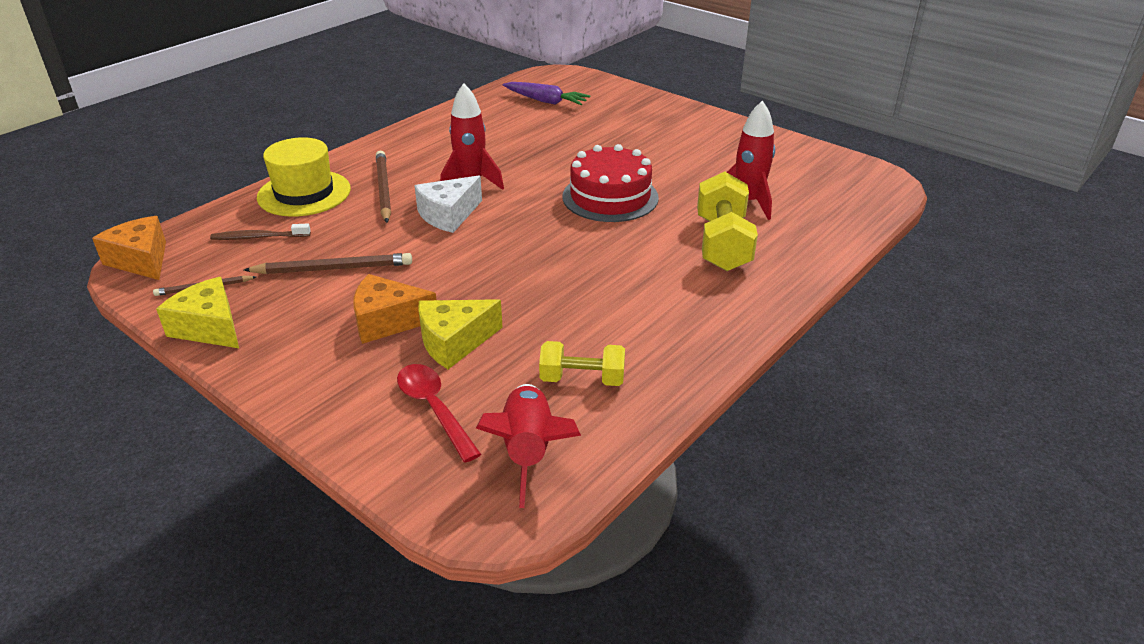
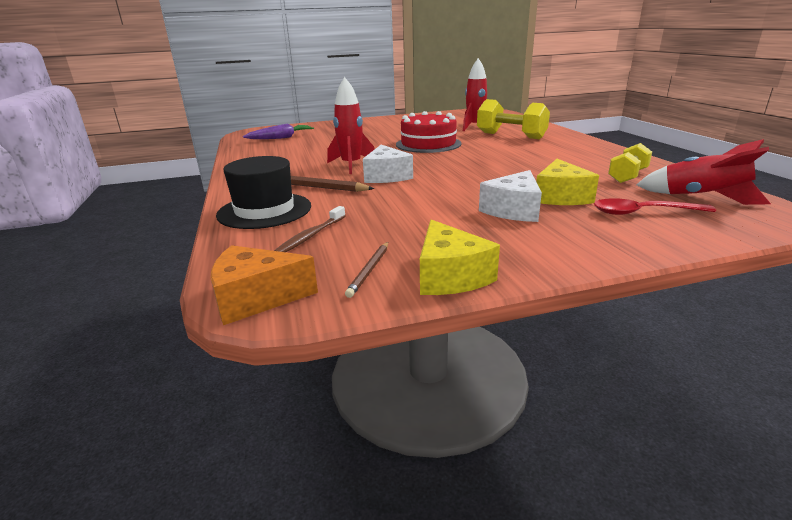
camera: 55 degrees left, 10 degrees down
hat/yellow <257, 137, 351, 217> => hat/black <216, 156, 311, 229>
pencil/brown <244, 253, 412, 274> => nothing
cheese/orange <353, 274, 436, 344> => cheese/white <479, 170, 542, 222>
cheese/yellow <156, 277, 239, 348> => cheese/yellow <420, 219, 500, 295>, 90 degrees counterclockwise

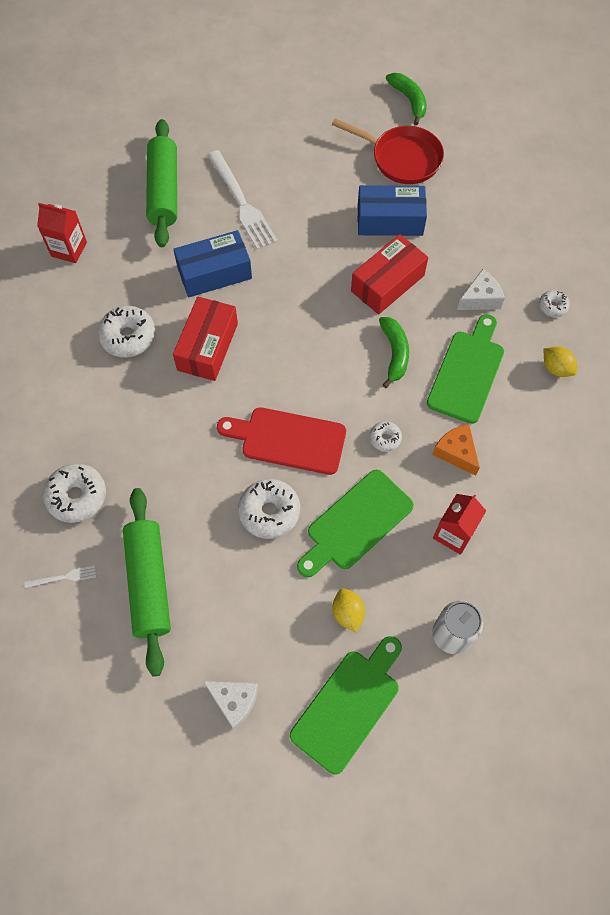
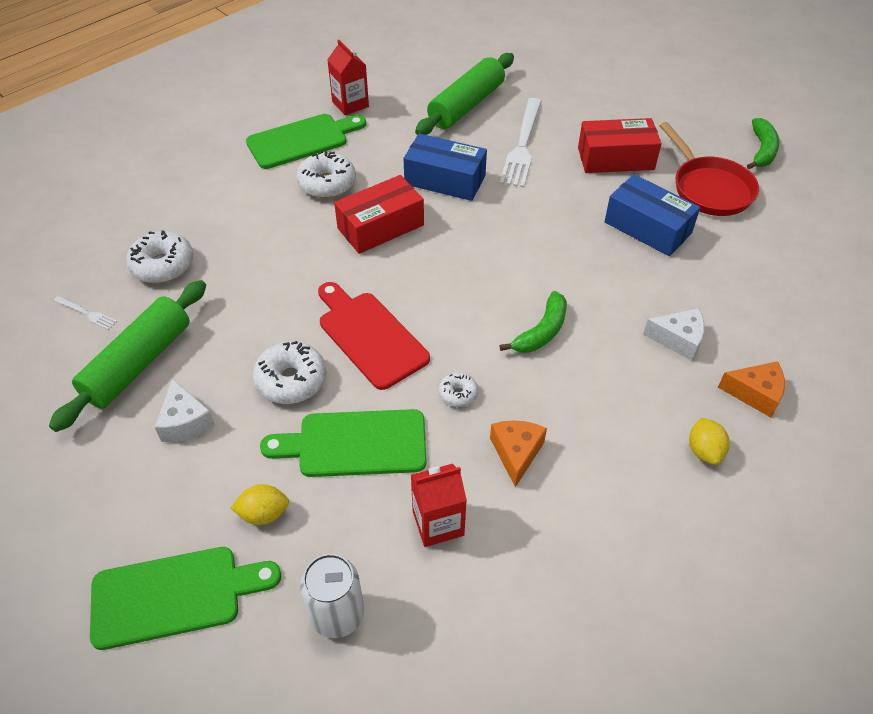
camera: 40 degrees right, 15 degrees down
box/red <351, 234, 428, 314> => box/red <578, 118, 662, 173>, shifted
donut/white <539, 290, 570, 317> => cheese/orange <718, 361, 785, 418>
cutting board/green <427, 314, 504, 424> => cutting board/green <246, 114, 366, 169>, shifted
lemon/yellow <332, 588, 365, 632> => lemon/yellow <231, 484, 289, 525>, 60 degrees clockwise
cheese/white <203, 681, 258, 730> => cheese/white <155, 378, 215, 442>, shifted

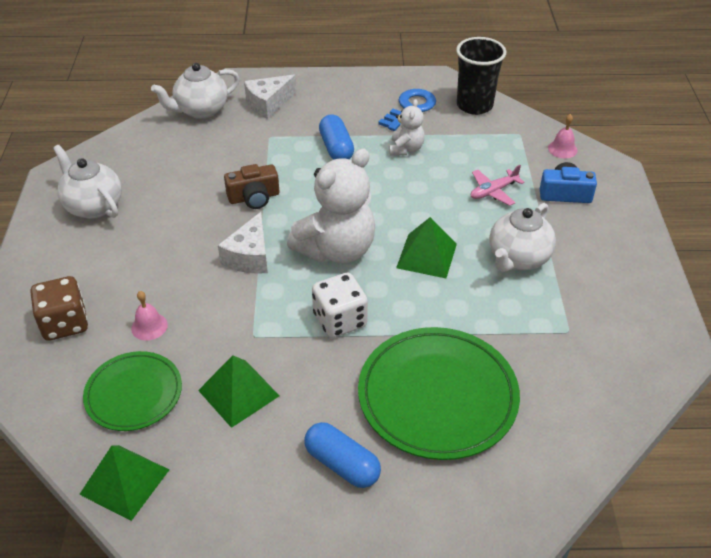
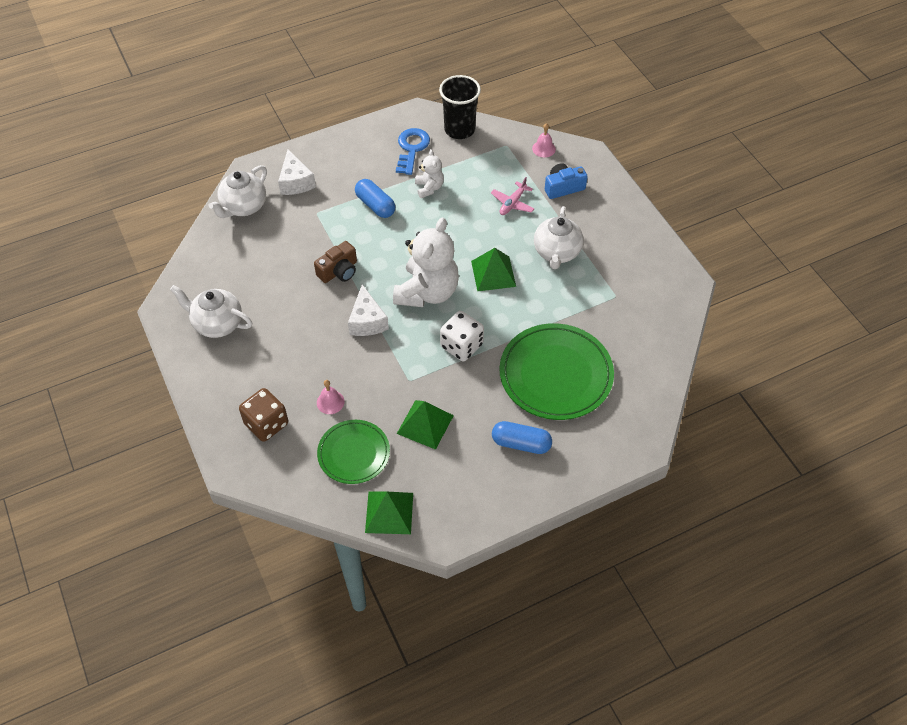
camera: 25 degrees left, 10 degrees up
cheese/white <244, 75, 296, 119> => cheese/white <278, 149, 316, 195>, 45 degrees counterclockwise

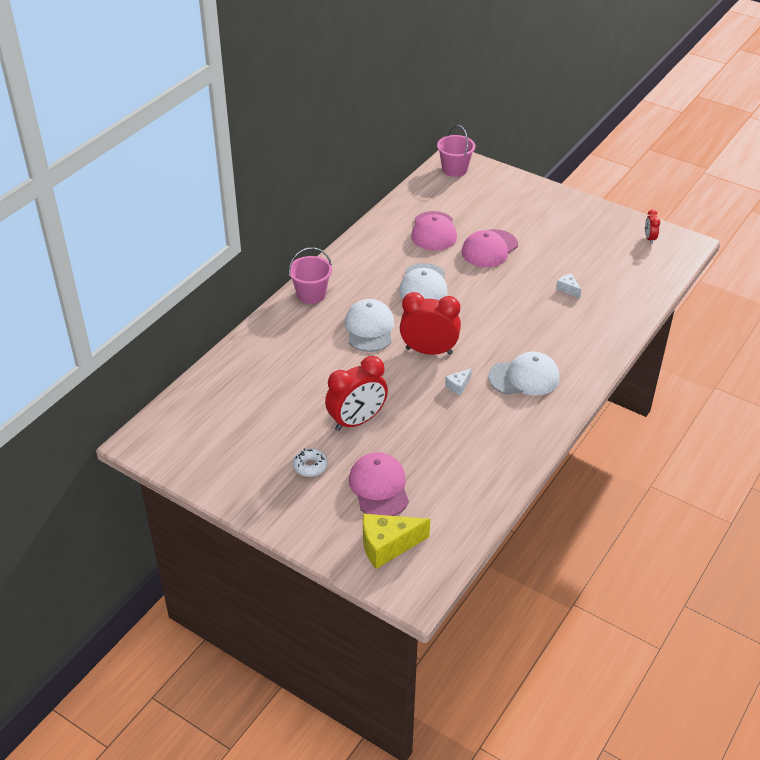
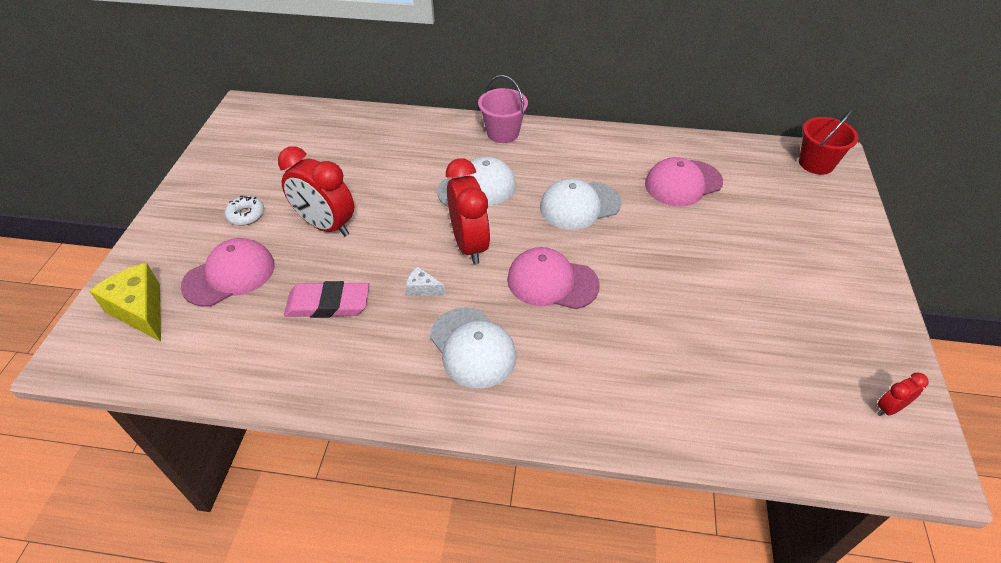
camera: 65 degrees right, 5 degrees up
bucket/pink <437, 125, 475, 177> => bucket/red <799, 109, 859, 175>
cap/pink <462, 229, 518, 267> => cap/pink <507, 247, 600, 309>, shifted
cheese/white <556, 273, 581, 298> => nothing
nothing => eraser/pink <284, 281, 369, 318>

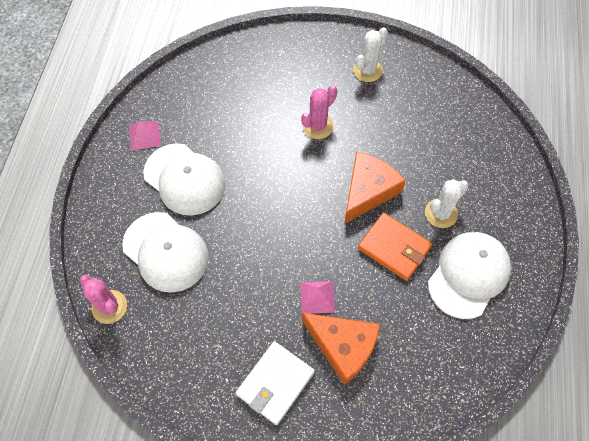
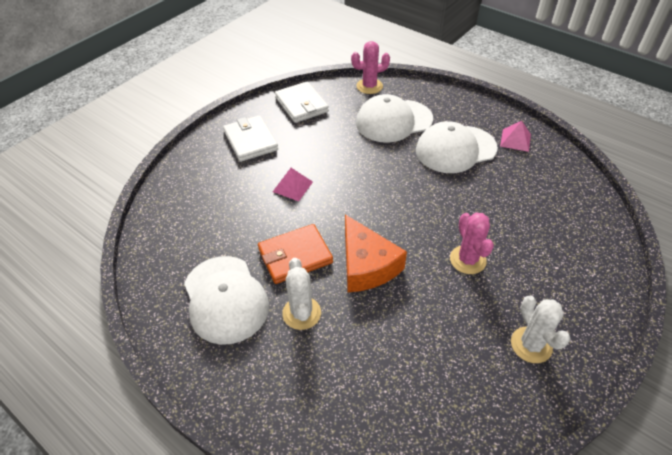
camera: 120 degrees right, 15 degrees down
cheese/orange <302, 313, 380, 385> => nothing
nothing => wallet/white <275, 81, 329, 123>

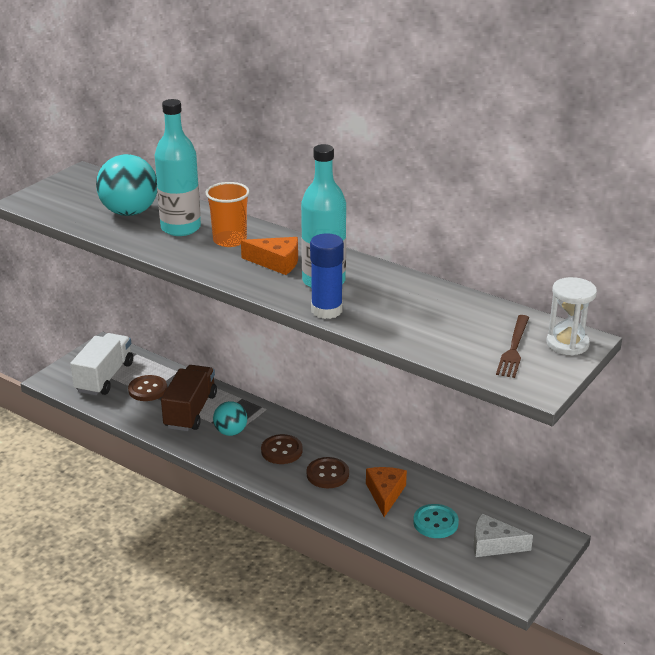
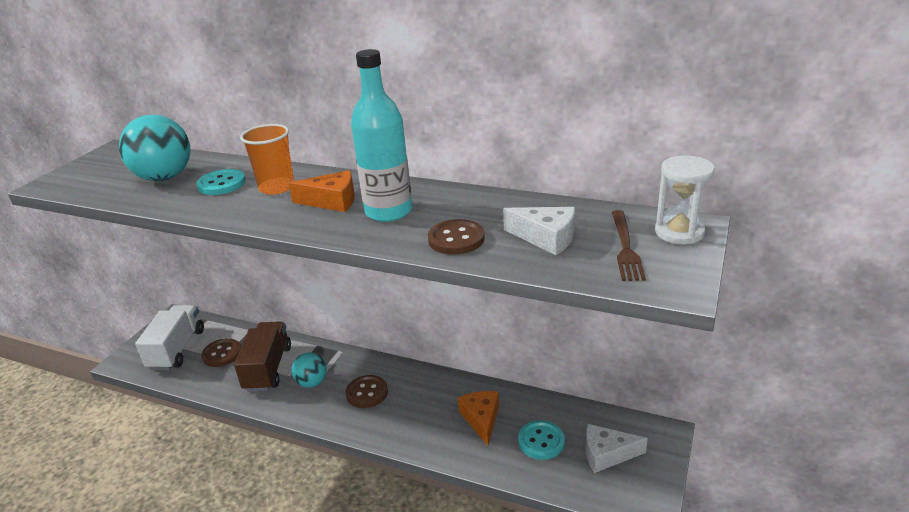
camera: 10 degrees left, 0 degrees up
bottle/turquoise <155, 99, 201, 236> => button/turquoise <196, 169, 246, 195>
glue stick/blue <310, 233, 344, 319> => nothing
button/brown <307, 457, 349, 488> => button/brown <428, 219, 485, 255>, shifted
nothing => cheese/white <503, 207, 575, 255>

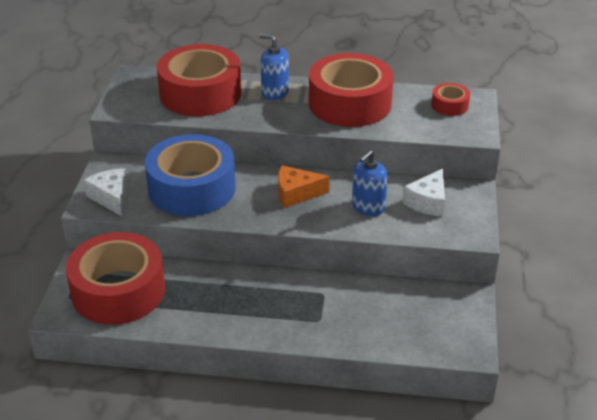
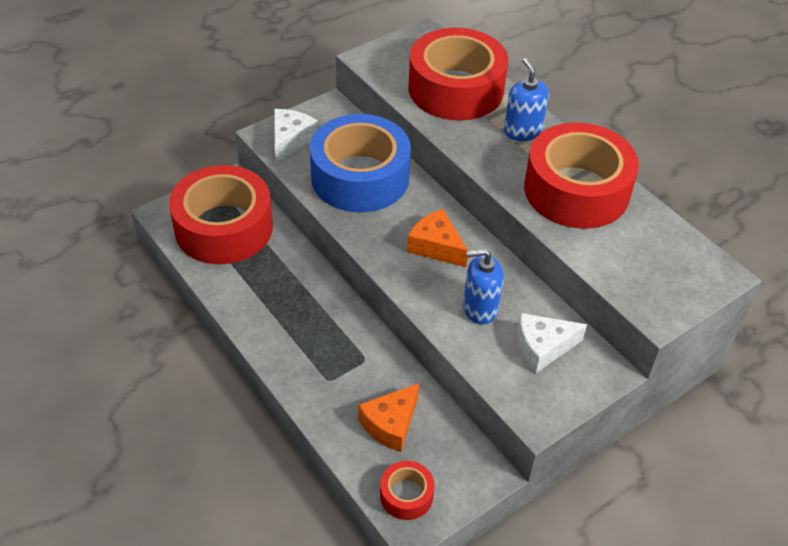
camera: 45 degrees right, 10 degrees up
tape/red <431, 83, 470, 116> => tape/red <380, 461, 435, 520>, shifted
nothing => cheese/orange <358, 383, 419, 452>

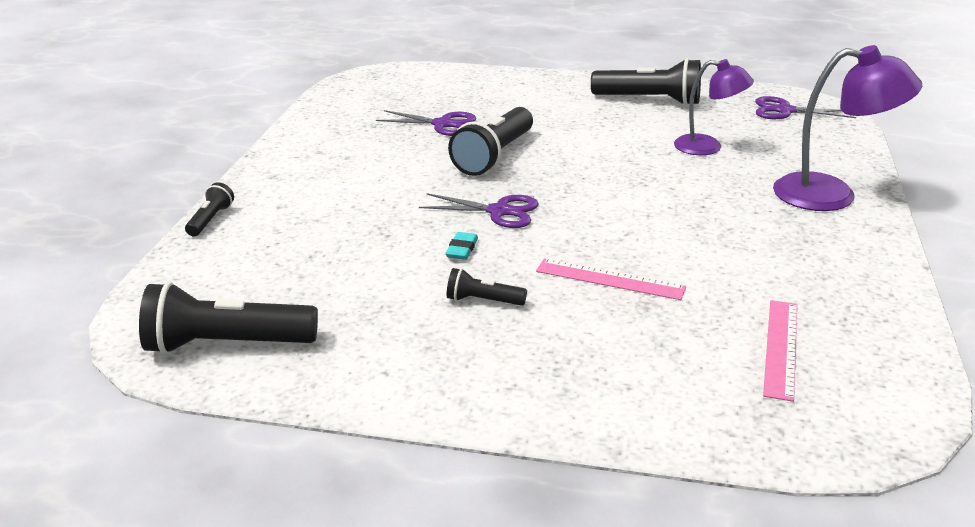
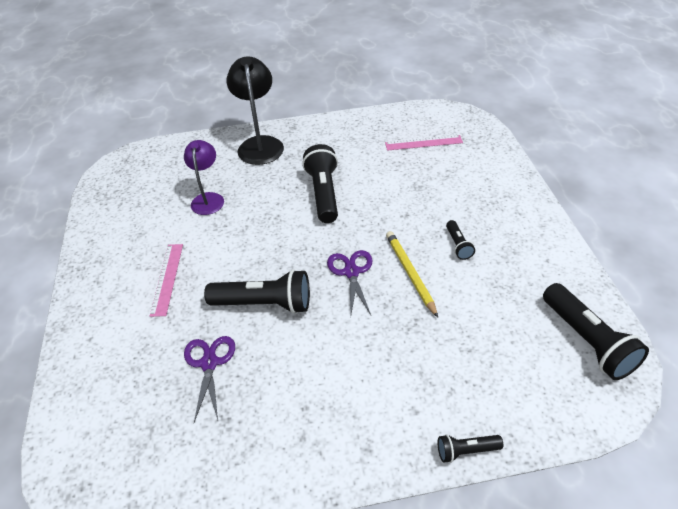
camera: 110 degrees left, 15 degrees up
lamp/purple <773, 45, 922, 211> => lamp/black <227, 57, 284, 165>
flashlight/black <591, 58, 701, 106> => flashlight/black <302, 144, 338, 223>, shifted
scissors/purple <755, 96, 856, 119> => nothing
eraser/turquoise <445, 232, 478, 260> => pencil/yellow <386, 231, 438, 318>
ruler/pink <536, 259, 686, 300> => ruler/pink <150, 244, 183, 317>, shifted

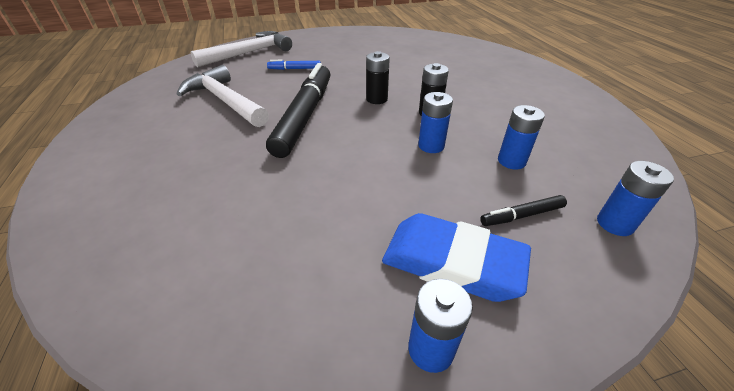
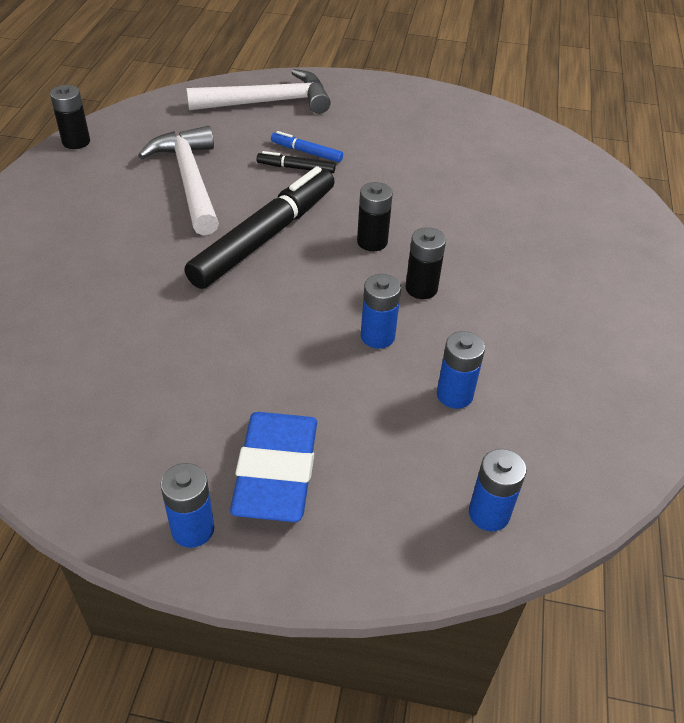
camera: 25 degrees right, 5 degrees up
marker/black <480, 195, 567, 226> => marker/black <257, 151, 336, 173>, shifted
eraser/blue <382, 213, 531, 302> => eraser/blue <230, 412, 317, 522>, 45 degrees clockwise
nothing => battery/black <50, 85, 90, 149>

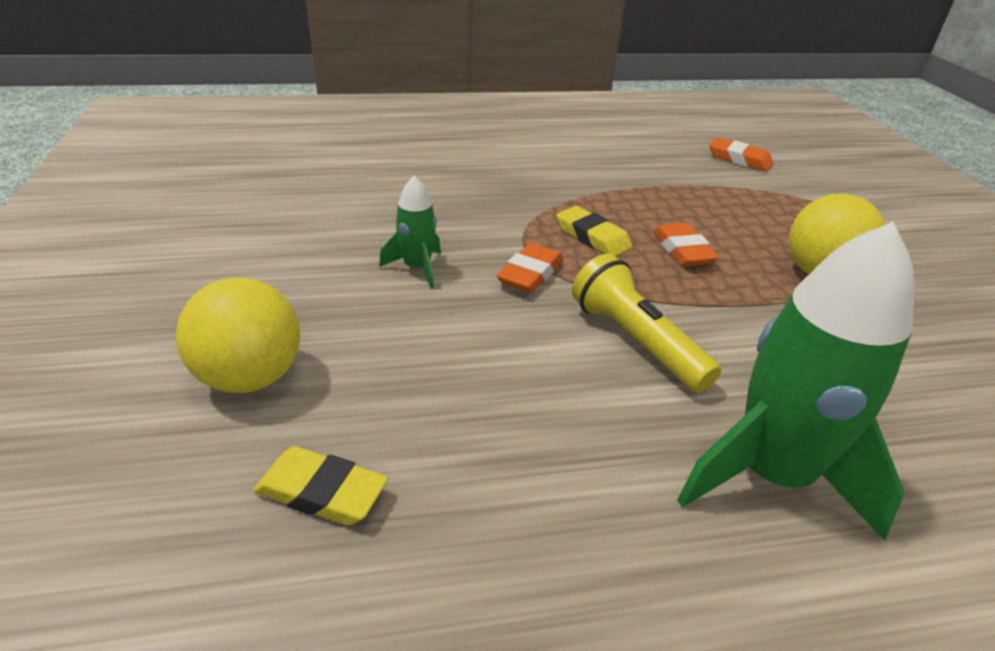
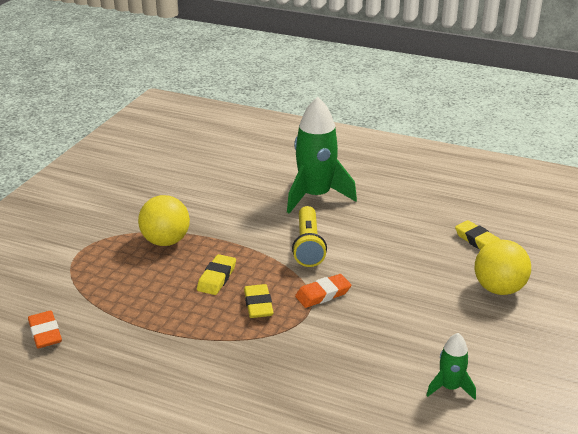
camera: 145 degrees left, 5 degrees down
rocket/green <379, 176, 441, 289> => rocket/green <426, 333, 476, 400>, shifted
eraser/orange <653, 223, 719, 266> => eraser/yellow <197, 254, 236, 295>

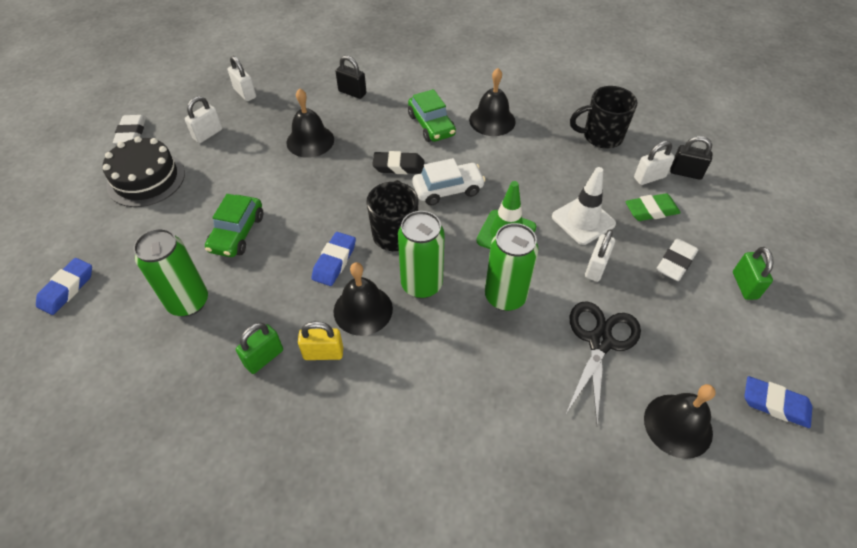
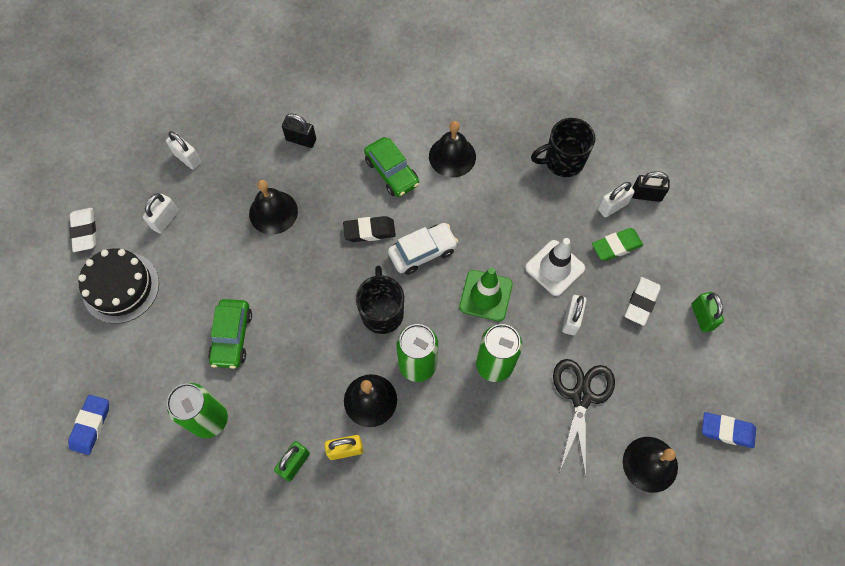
camera: 10 degrees left, 15 degrees up
eraser/blue <311, 232, 356, 286> => nothing

